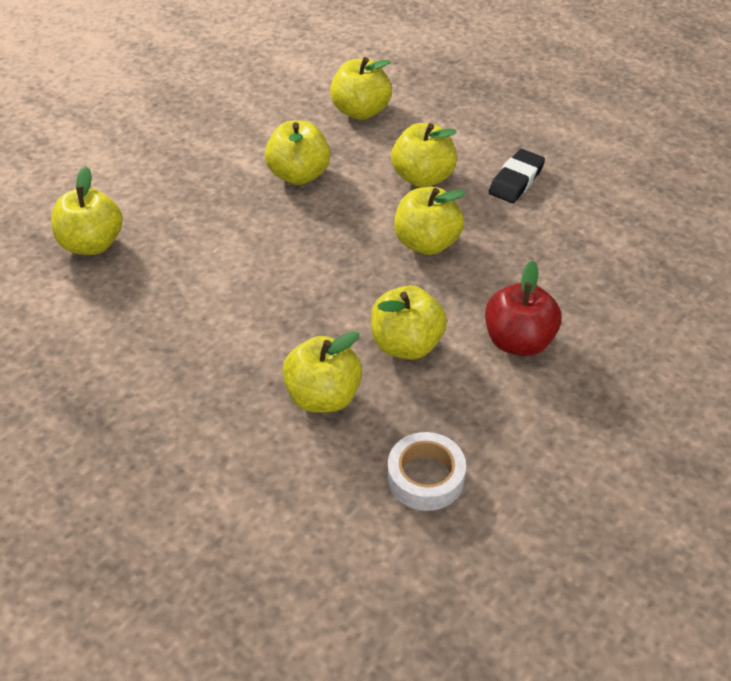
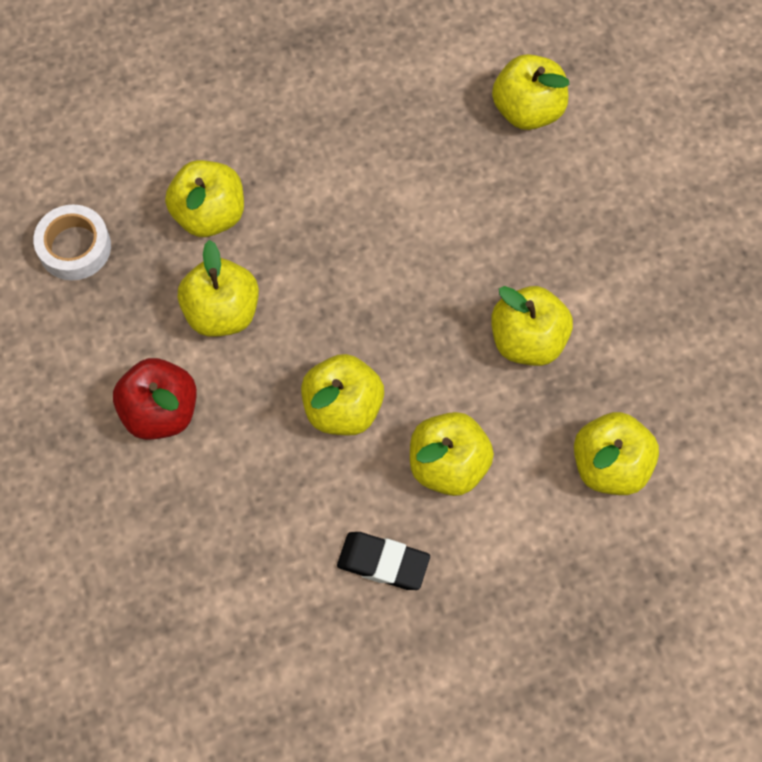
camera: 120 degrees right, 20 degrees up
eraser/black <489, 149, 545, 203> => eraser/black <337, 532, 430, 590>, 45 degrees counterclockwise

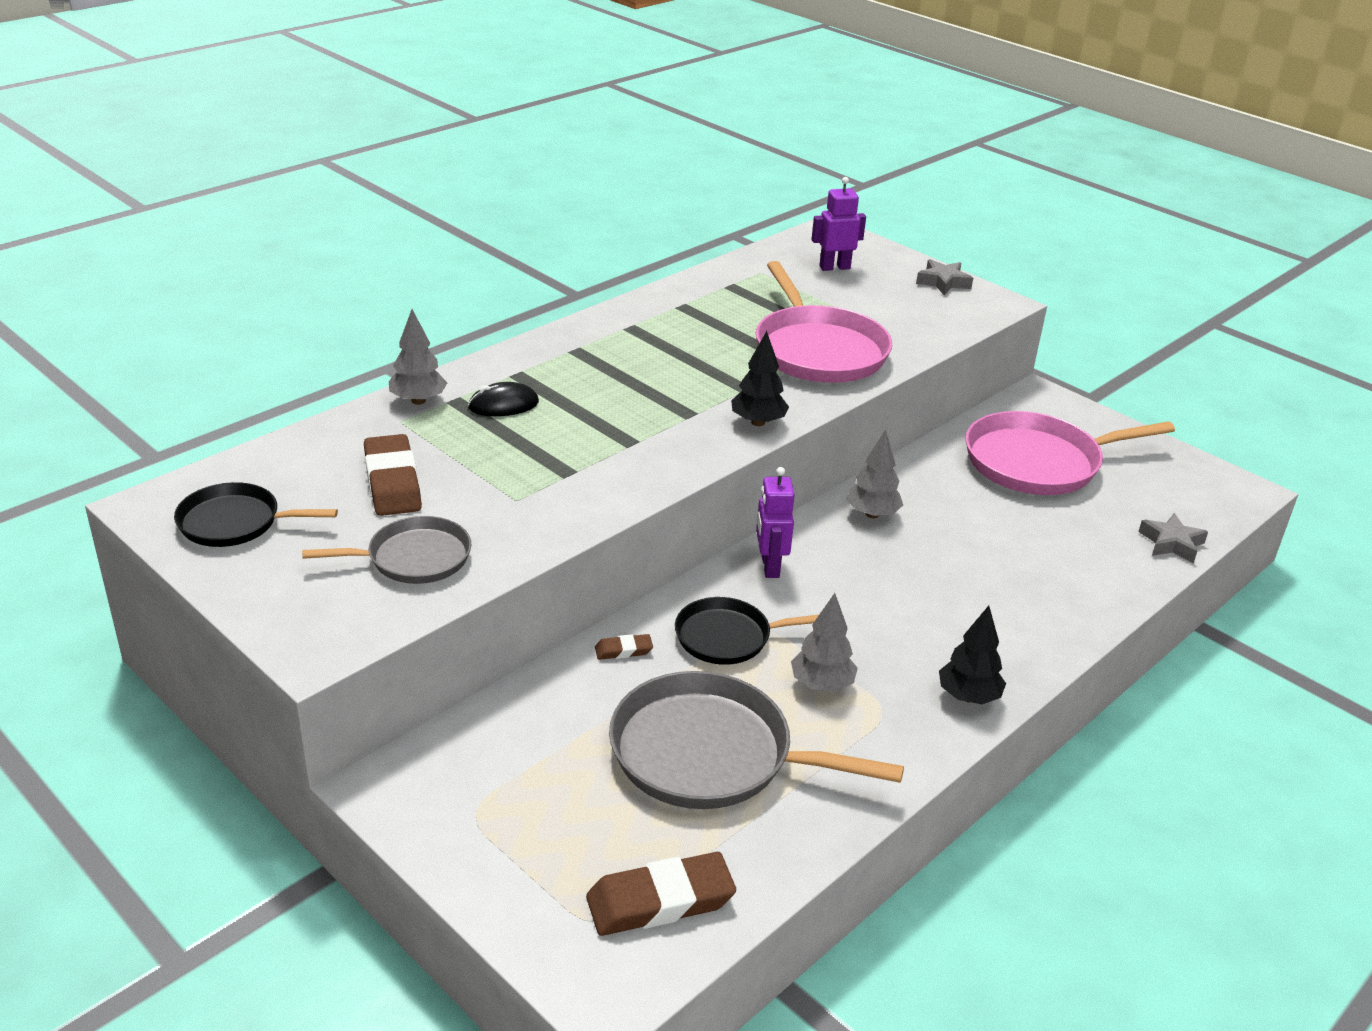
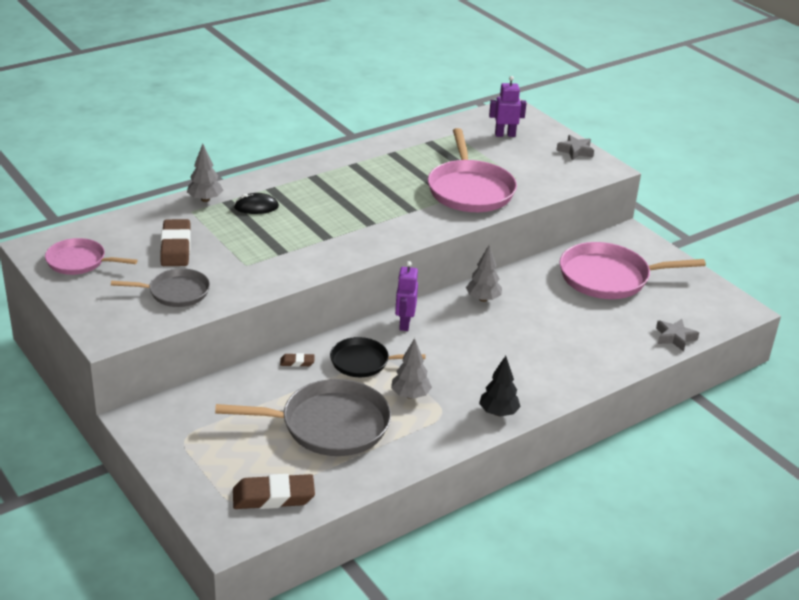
camera: 10 degrees right, 0 degrees up
tree/black <731, 331, 789, 426> => nothing
pan/black <174, 482, 338, 547> => pan/pink <45, 238, 138, 275>
pan/grey <609, 671, 904, 809> => pan/grey <215, 379, 391, 456>, 150 degrees clockwise

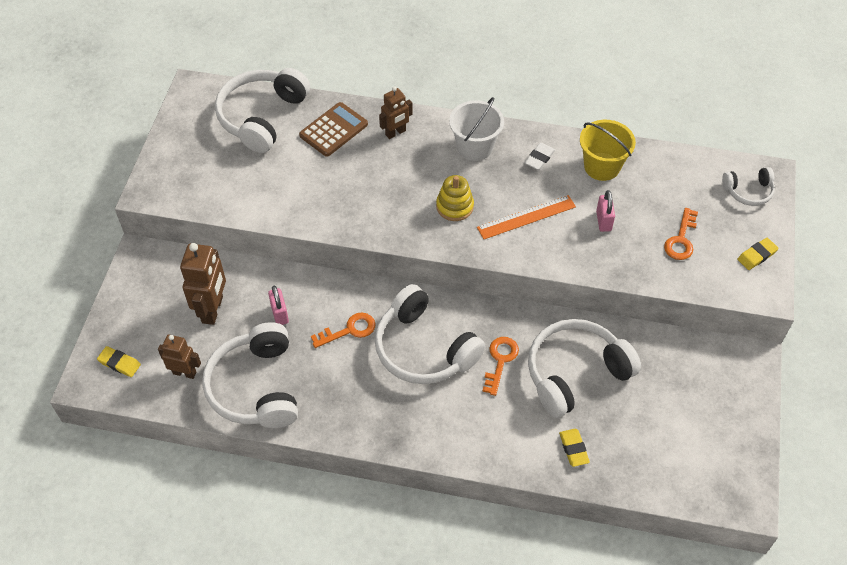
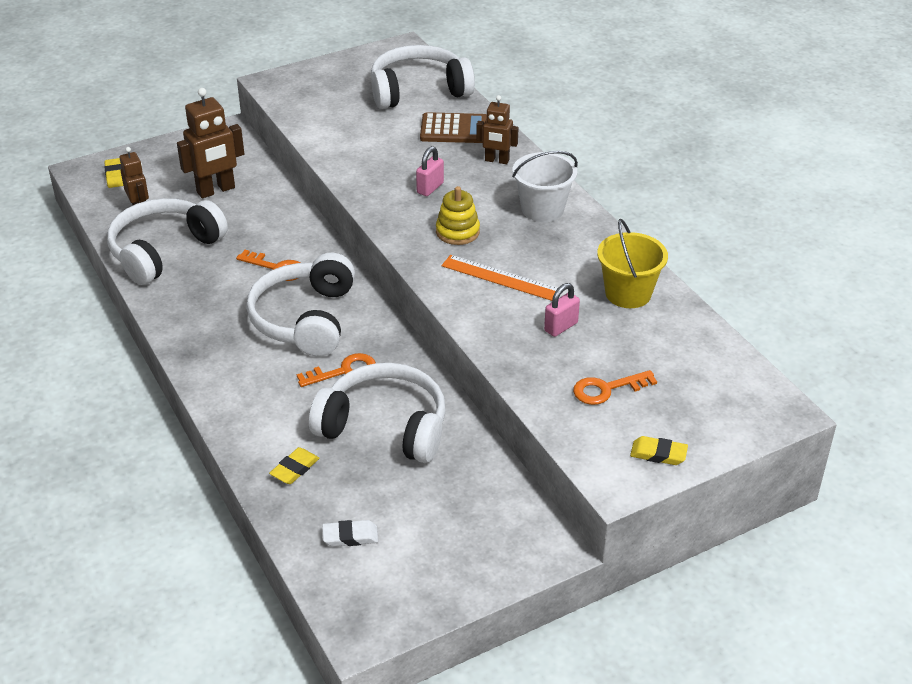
camera: 50 degrees right, 15 degrees down
eraser/white <524, 143, 555, 170> => eraser/white <322, 520, 378, 547>, shifted
headphones/white <722, 167, 775, 206> => nothing
padlock/pink <268, 285, 289, 325> => padlock/pink <416, 146, 444, 196>, shifted

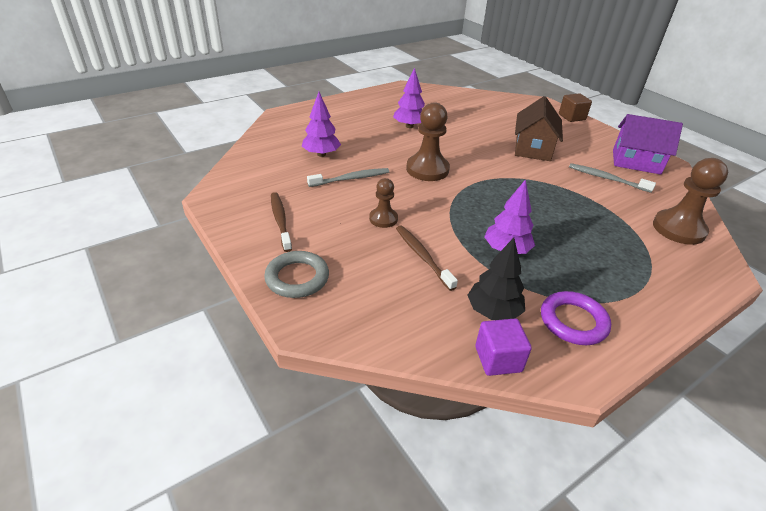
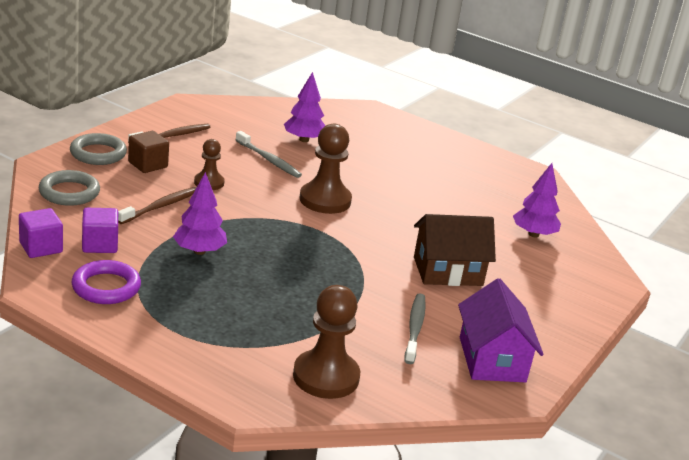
camera: 65 degrees right, 10 degrees down
tree/purple <393, 68, 425, 128> => tree/purple <513, 163, 561, 238>, shifted
cube/brown <559, 93, 592, 122> => cube/brown <128, 131, 169, 173>, shifted
tree/black <468, 238, 525, 320> => cube/purple <82, 208, 118, 253>
nothing => ring/grey <39, 170, 100, 206>

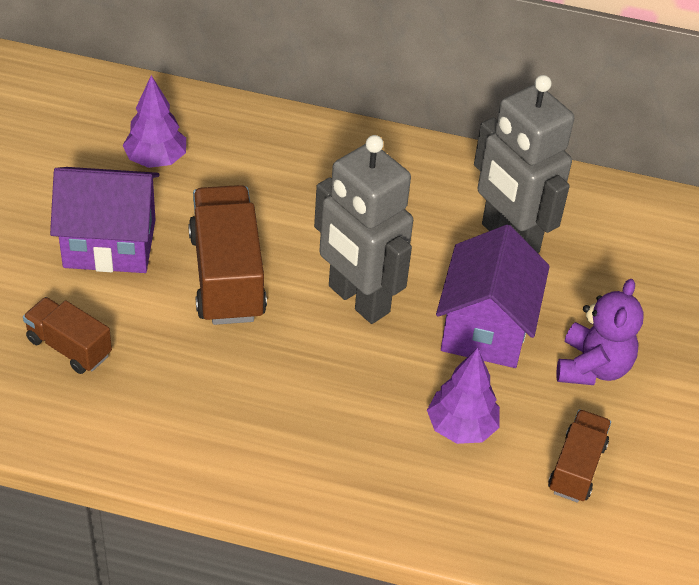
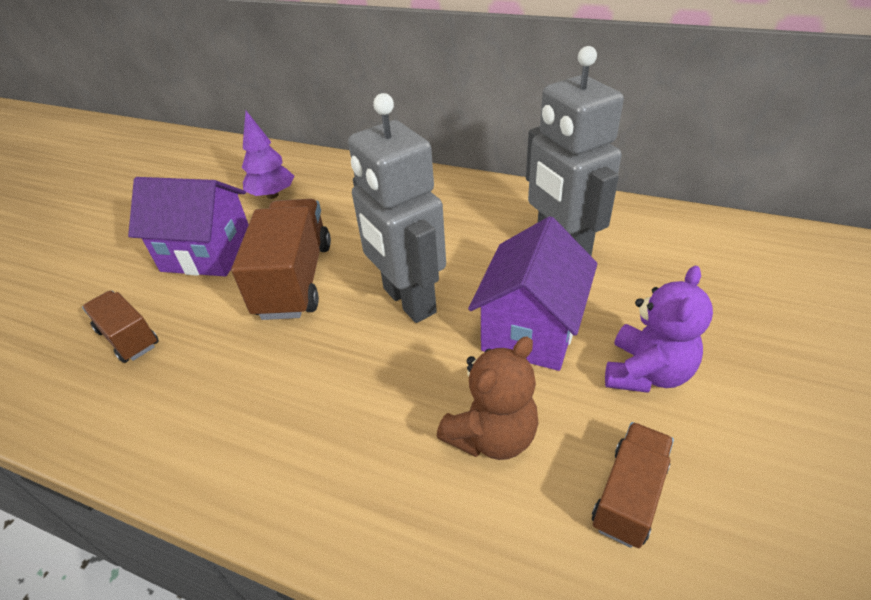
camera: 15 degrees right, 5 degrees down
tree/purple <427, 348, 500, 444> => teddy bear/brown <436, 337, 538, 460>

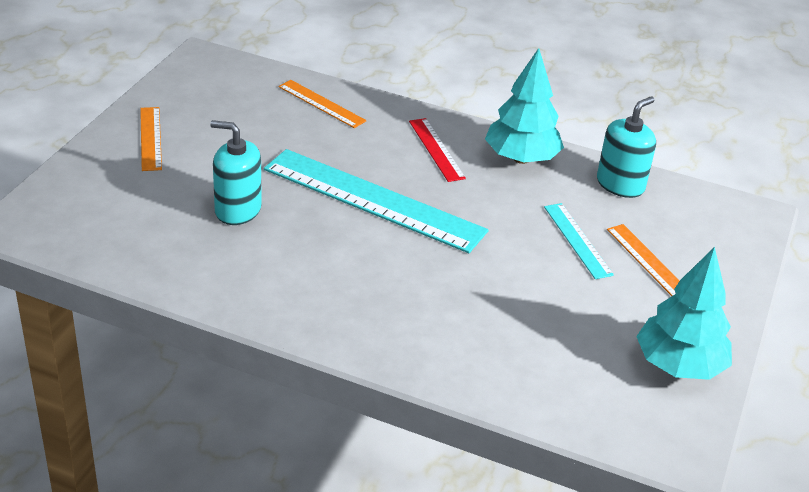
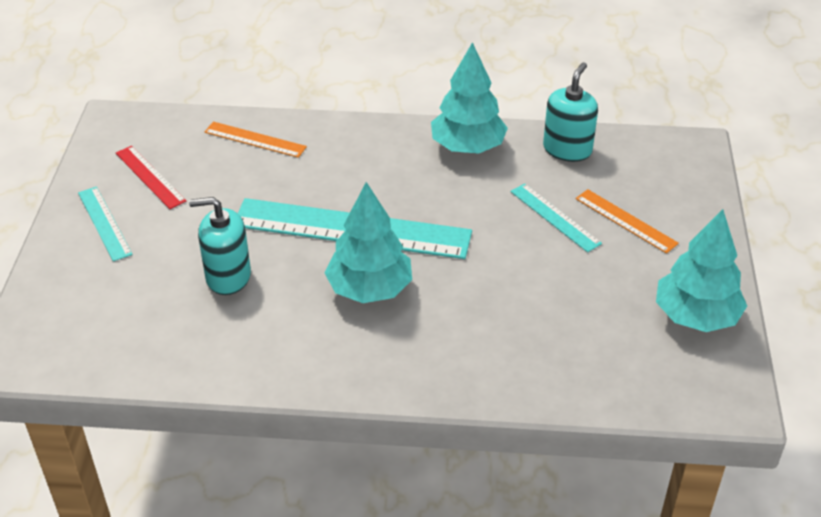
camera: 15 degrees left, 5 degrees up
ruler/orange <140, 107, 162, 171> => ruler/turquoise <78, 187, 133, 261>
ruler/red <409, 118, 466, 182> => ruler/red <116, 146, 186, 209>, shifted
nothing => tree/turquoise <325, 182, 412, 303>

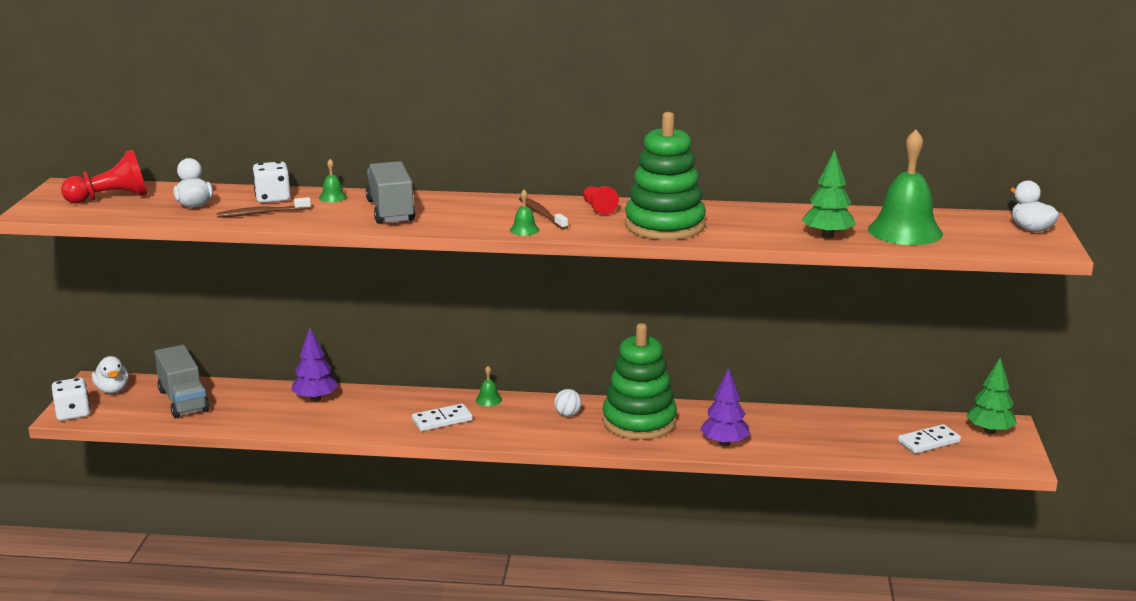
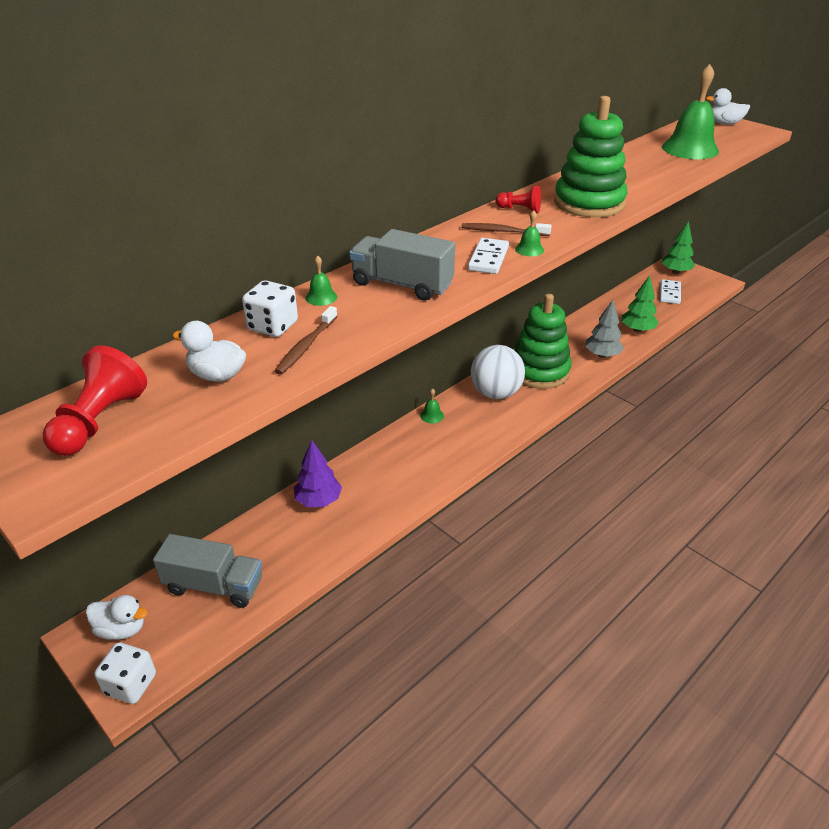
camera: 50 degrees left, 15 degrees up
tree/green <802, 150, 856, 238> => tree/green <622, 275, 659, 332>, shifted
tree/purple <700, 368, 750, 446> => tree/grey <585, 300, 624, 358>
ball/white <554, 389, 582, 417> => ball/white <471, 345, 525, 399>, x2.28
domino/white <412, 404, 473, 431> => domino/white <468, 238, 509, 274>, shifted

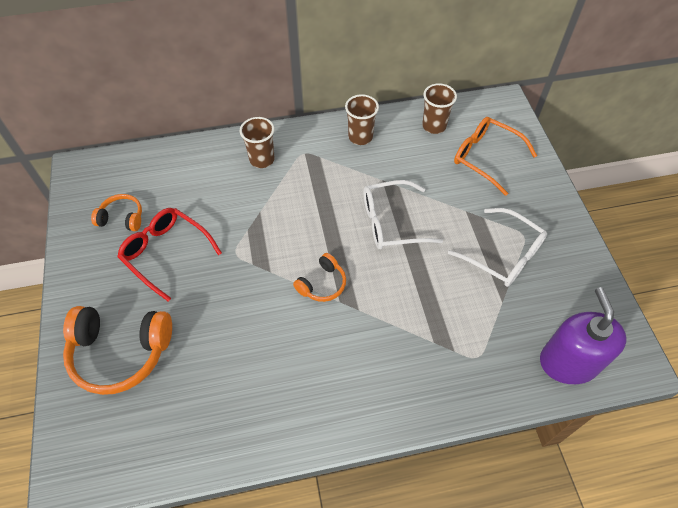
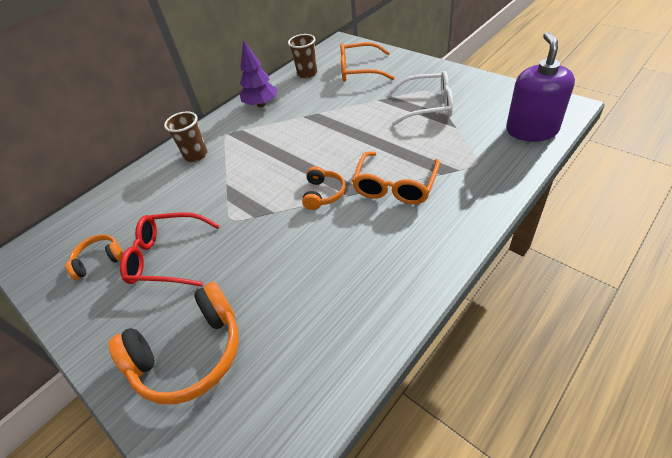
camera: 30 degrees left, 10 degrees down
cup/brown <345, 94, 379, 145> => tree/purple <240, 40, 278, 107>
glasses/white <364, 180, 443, 249> => nothing
soap dispenser/purple <540, 287, 627, 384> => soap dispenser/purple <506, 32, 575, 141>, 45 degrees clockwise
nothing => glasses/orange <352, 151, 440, 204>

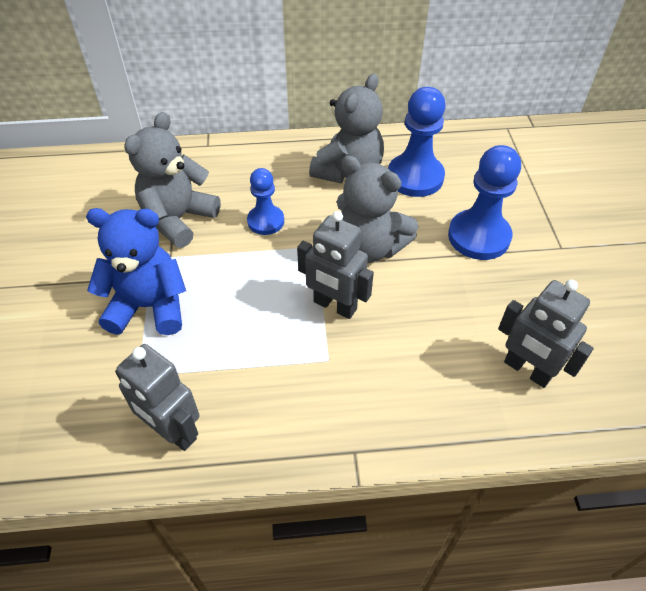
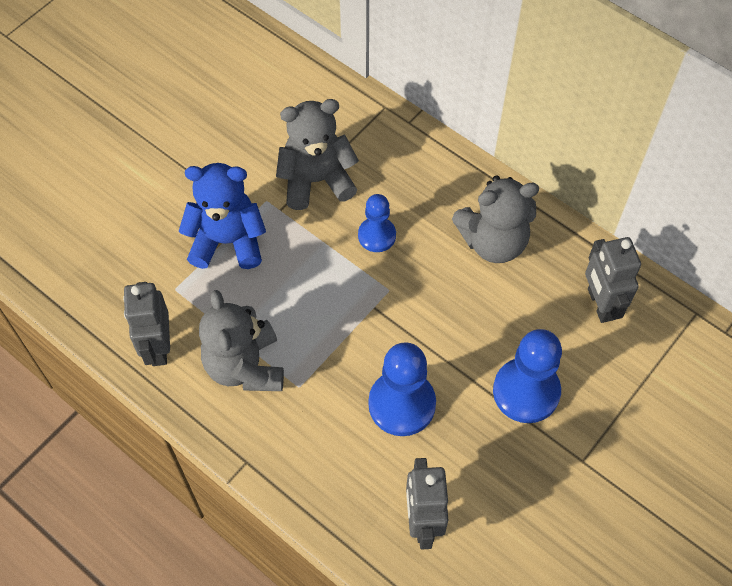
camera: 45 degrees right, 10 degrees up
pawn/blue <388, 87, 446, 197> => pawn/blue <369, 342, 436, 436>, shifted
teddy bear/grey <337, 156, 418, 263> => teddy bear/grey <199, 290, 284, 391>, shifted
teddy bear/blue <86, 208, 186, 335> => teddy bear/blue <178, 163, 266, 269>, 45 degrees counterclockwise
robot/grey <297, 211, 374, 319> => robot/grey <585, 237, 641, 323>, shifted

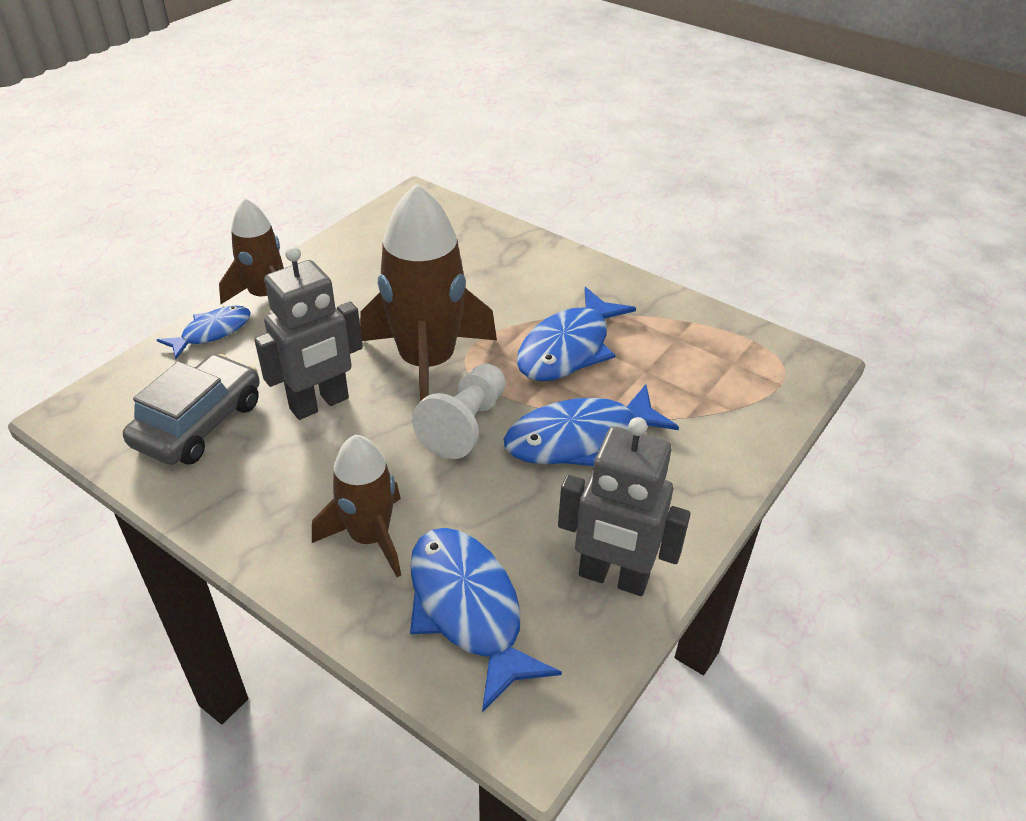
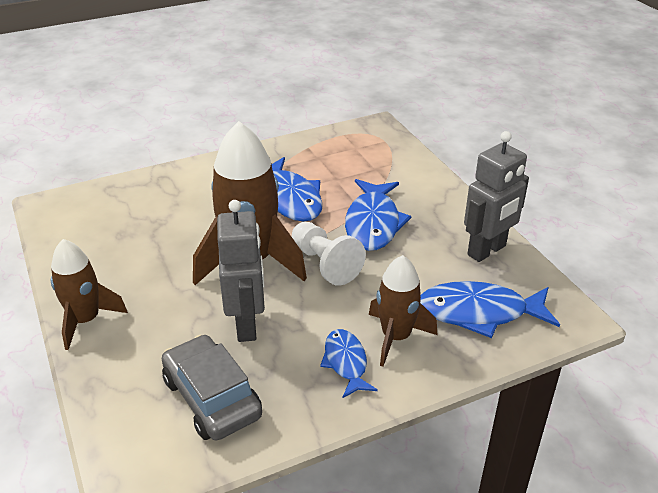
camera: 60 degrees left, 5 degrees down
fish/blue <157, 306, 250, 359> => fish/blue <320, 329, 378, 398>, shifted

